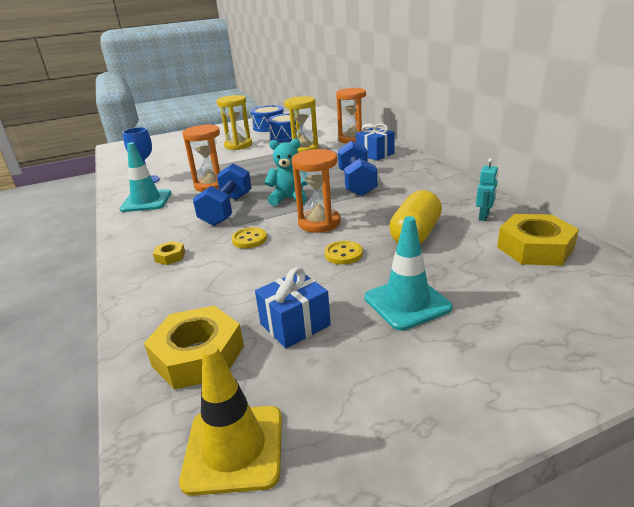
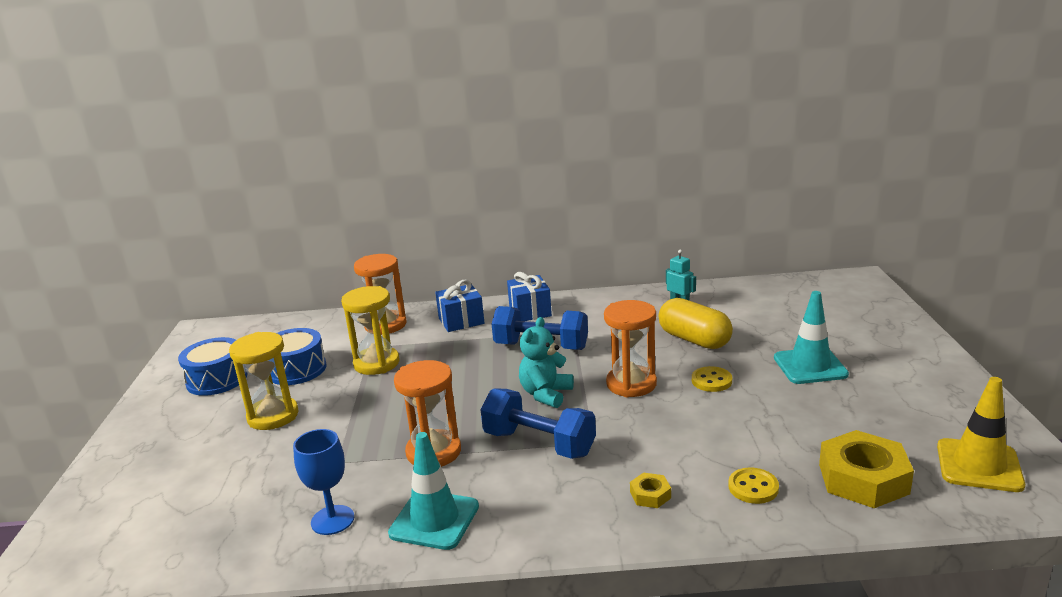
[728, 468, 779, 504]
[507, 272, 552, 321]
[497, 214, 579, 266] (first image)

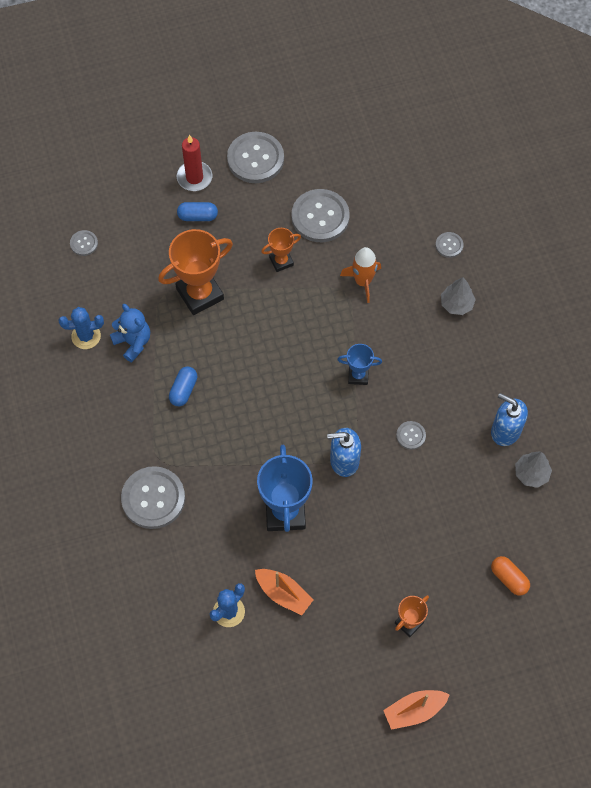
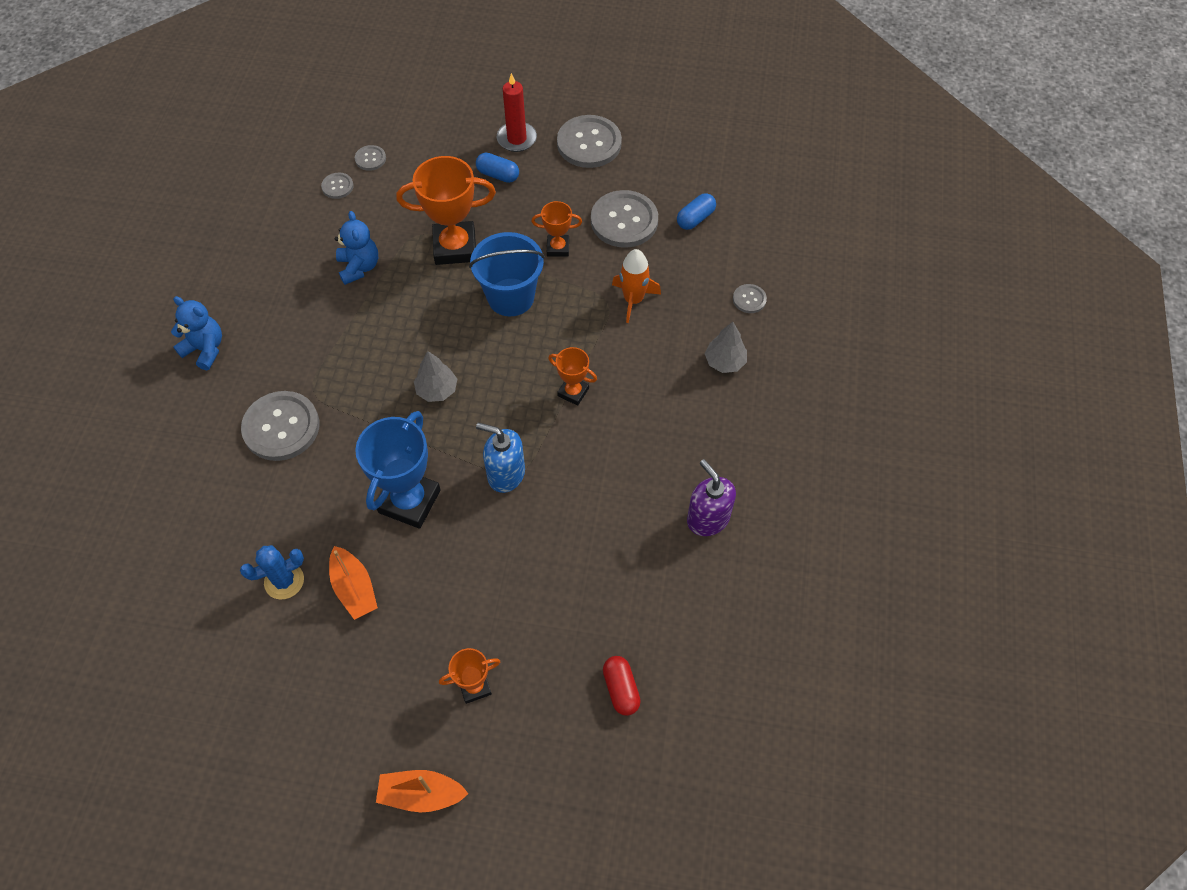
[59, 307, 104, 349] (first image)
[677, 193, 716, 230]
[548, 347, 597, 406]
[321, 173, 354, 199]
[687, 459, 736, 536]
[603, 656, 641, 716]
[414, 351, 457, 402]
[171, 296, 222, 370]
[469, 232, 545, 316]

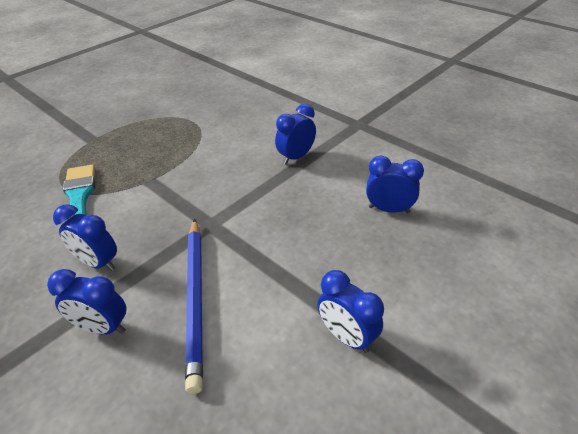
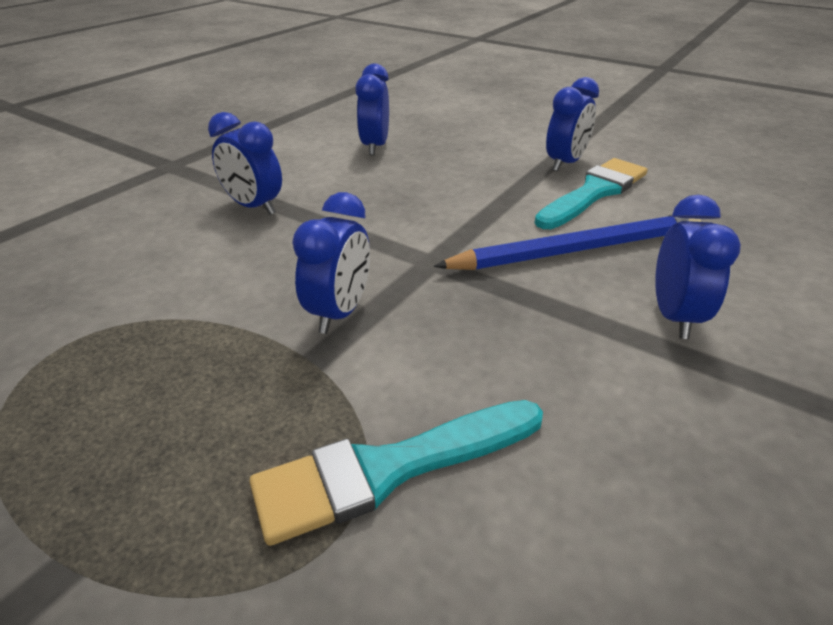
[292, 192, 370, 334]
[534, 158, 648, 229]

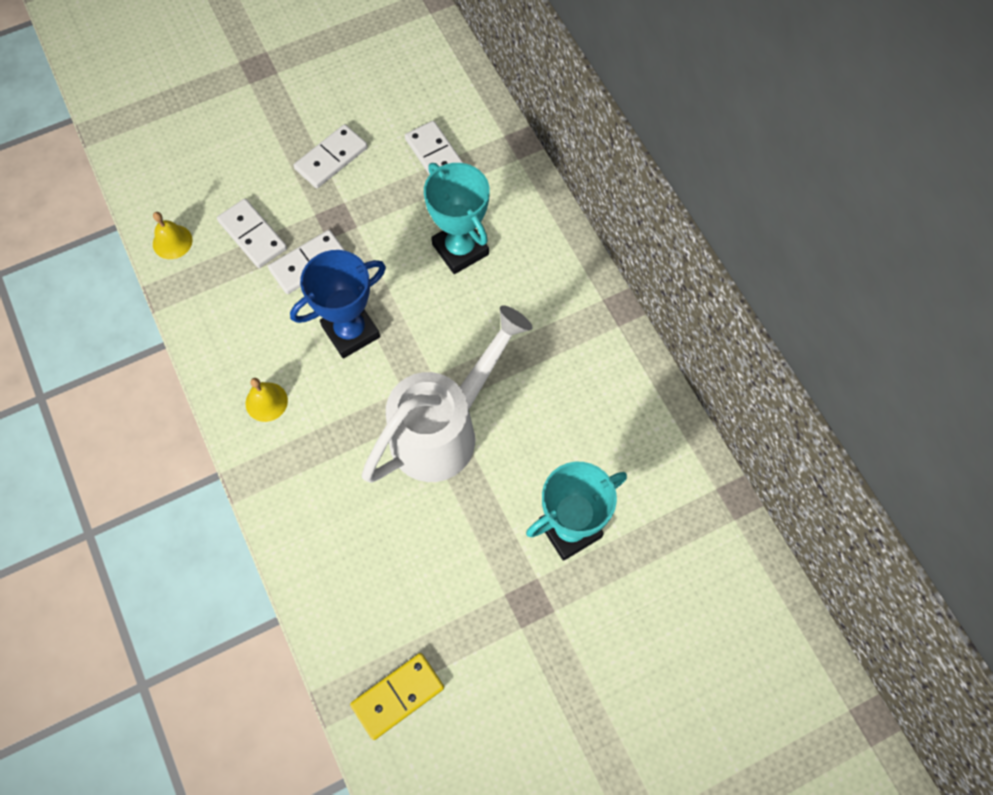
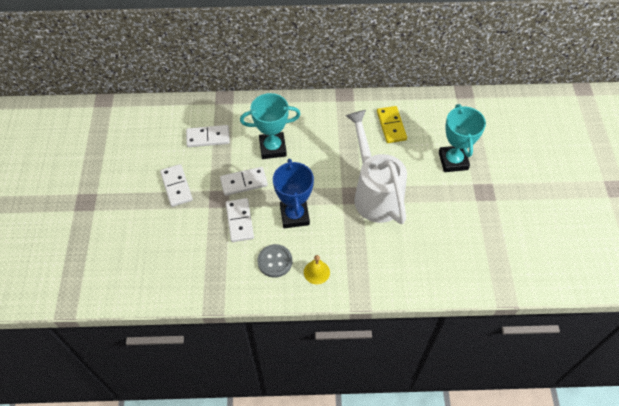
[153, 212, 193, 259] (first image)
[220, 167, 268, 196]
[377, 106, 407, 143]
[257, 244, 292, 278]

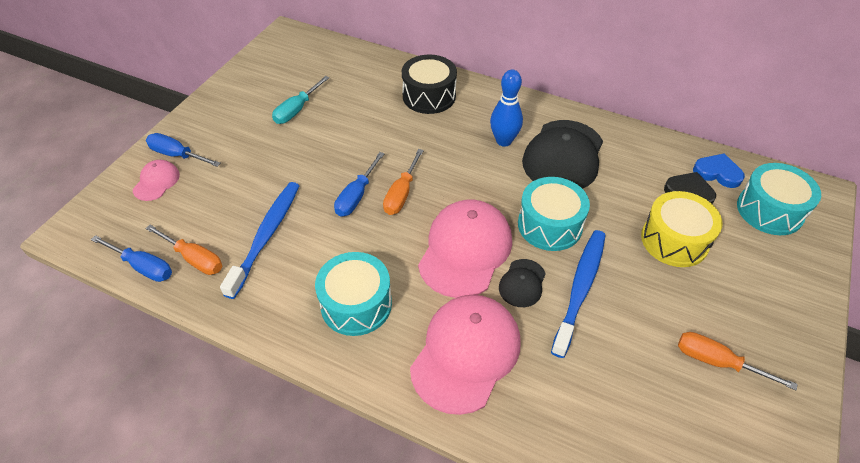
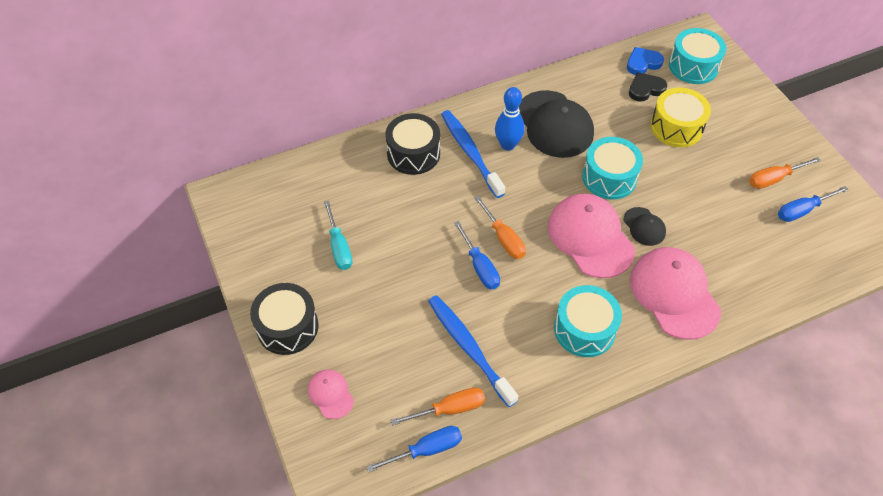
[778, 186, 849, 222]
[441, 110, 505, 198]
[250, 283, 319, 355]

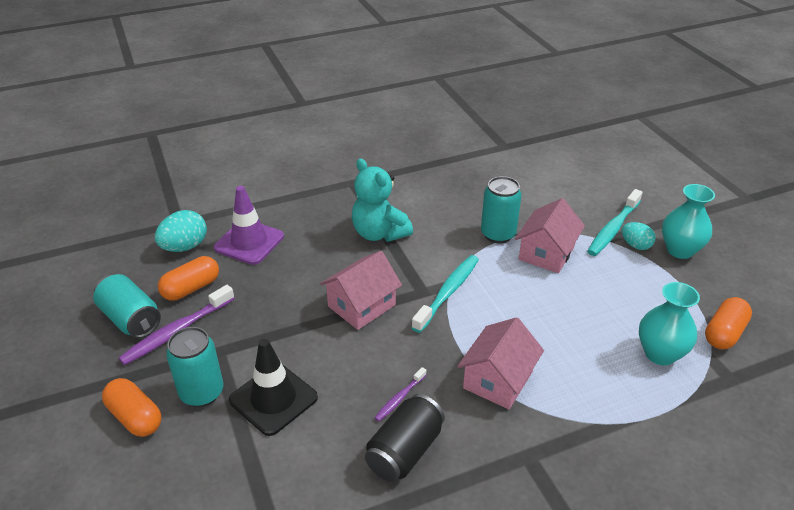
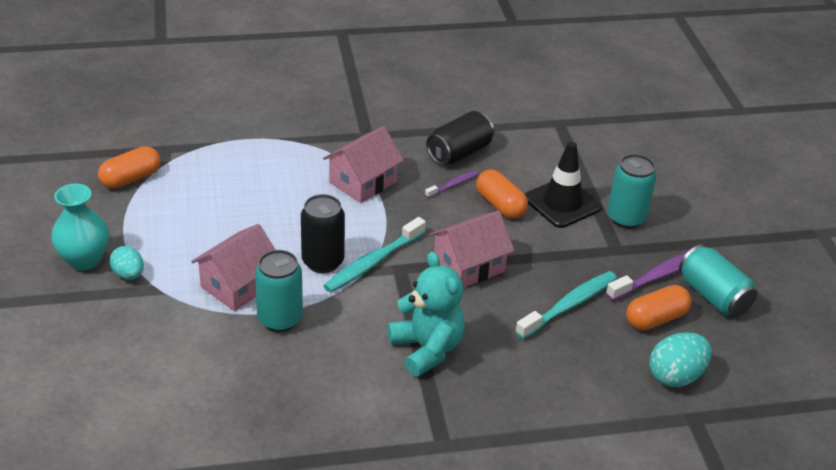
[476, 169, 528, 219]
[214, 186, 284, 265] (first image)
[515, 271, 617, 339]
[639, 282, 700, 365] (first image)
[301, 194, 345, 273]

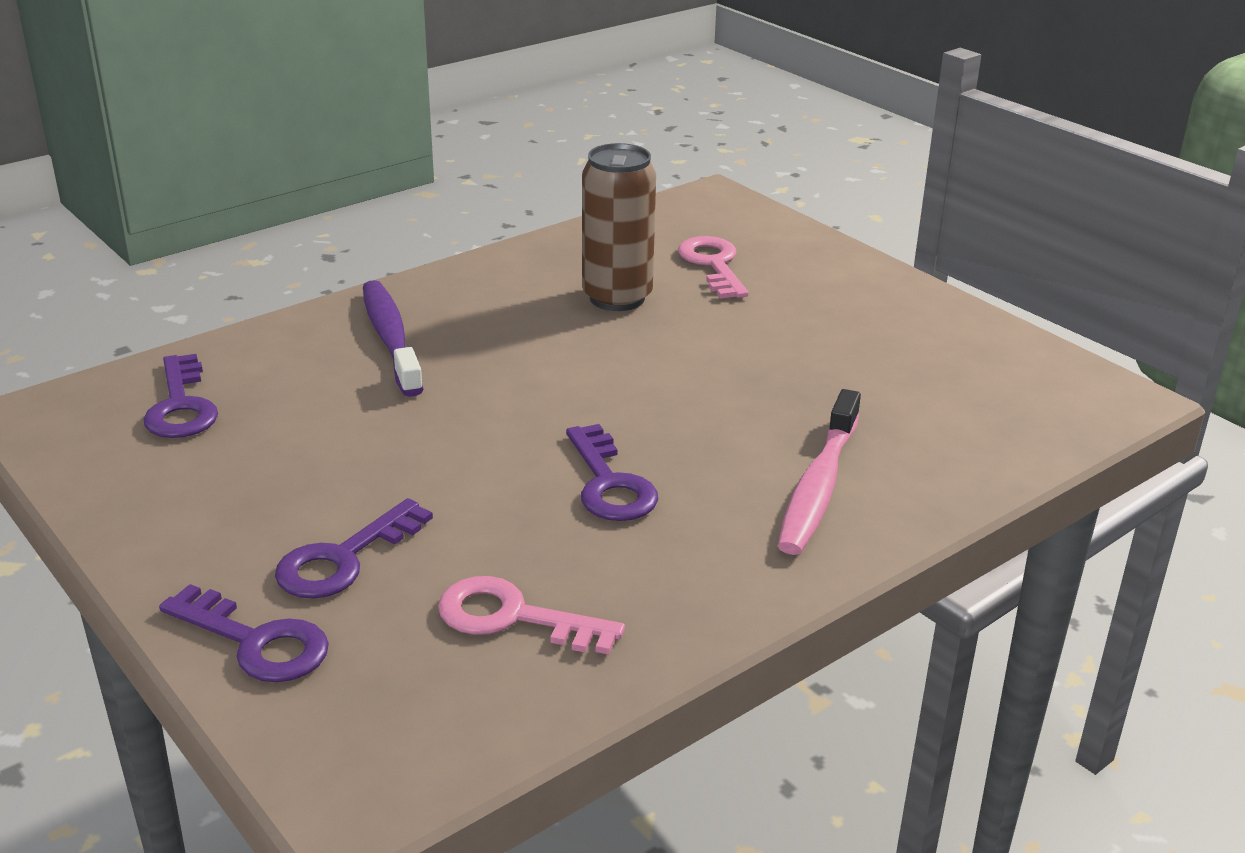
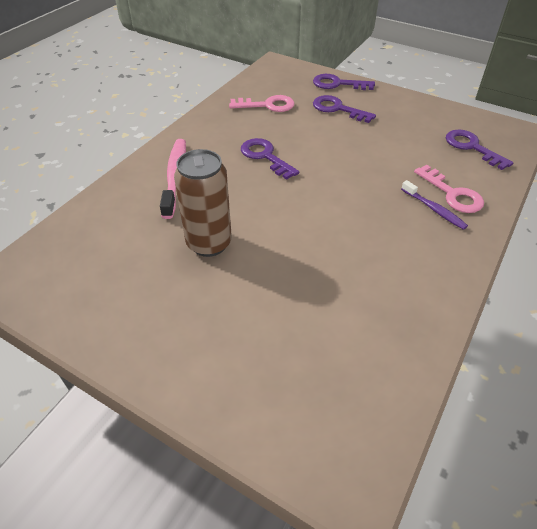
[313, 95, 376, 123]
[401, 180, 468, 230]
[174, 149, 232, 257]
[414, 165, 484, 213]

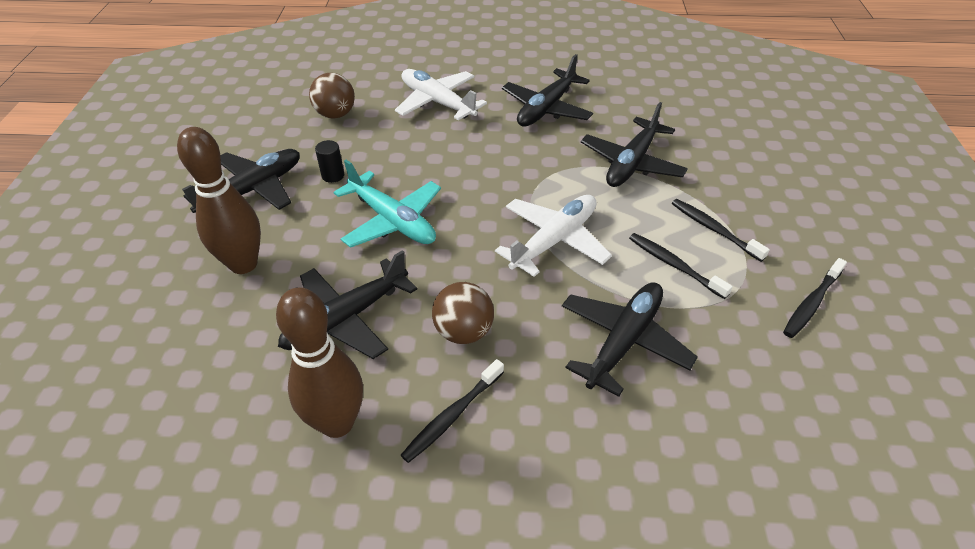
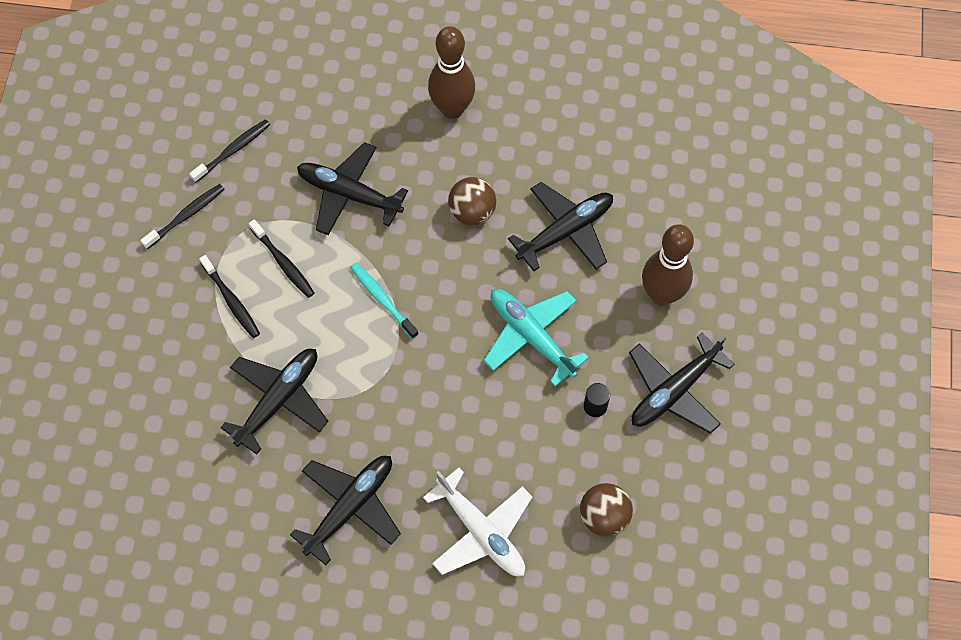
[428, 26, 475, 119]
[189, 119, 270, 183]
[350, 263, 418, 339]
[297, 142, 408, 235]

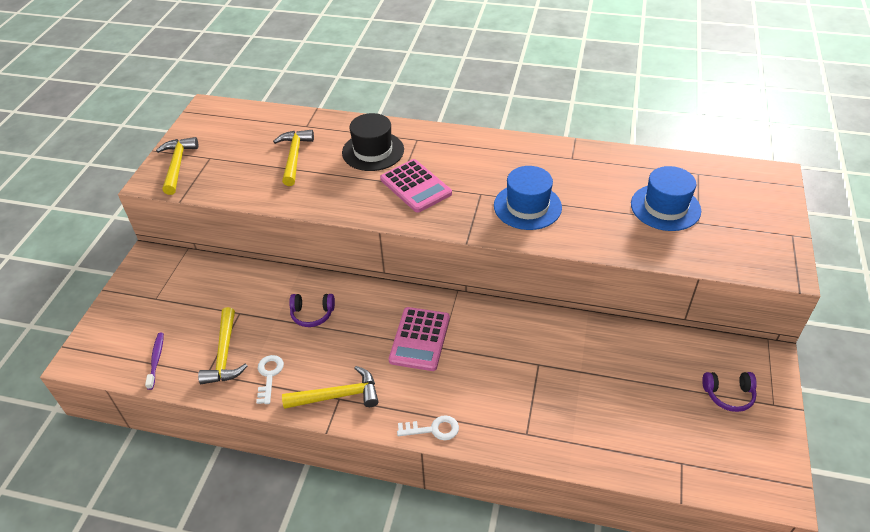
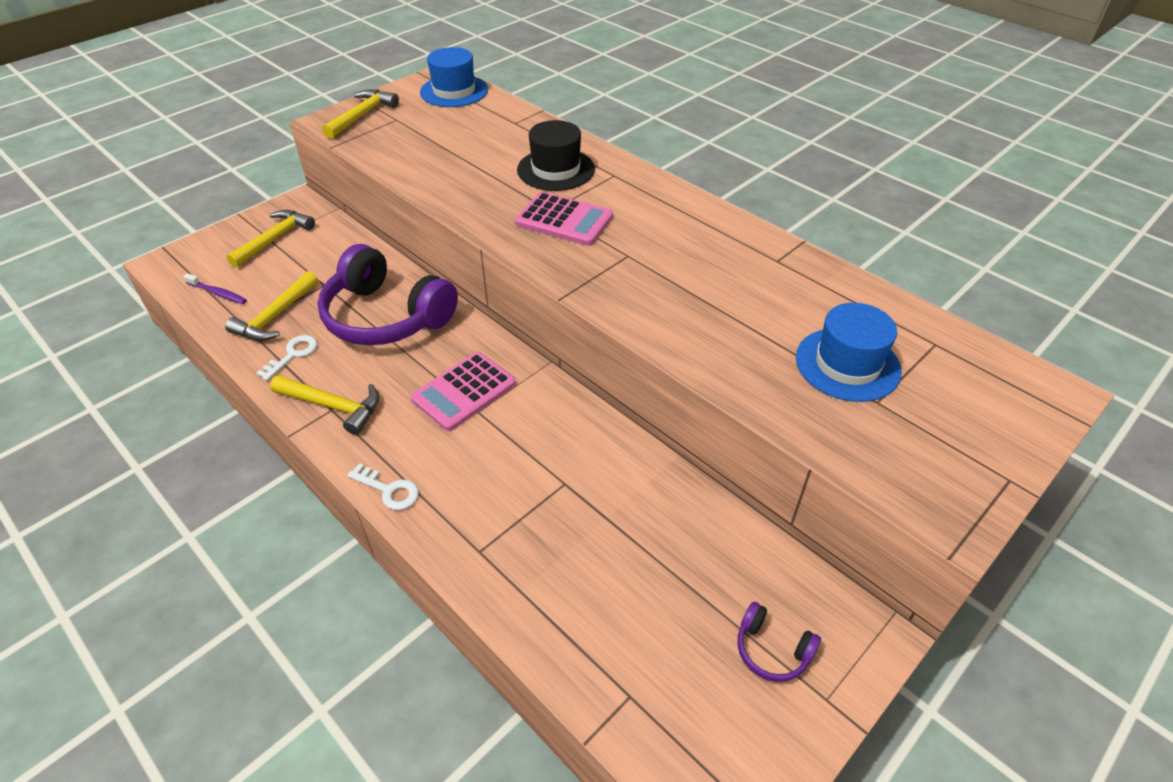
[183, 273, 247, 304]
[227, 210, 315, 268]
[318, 244, 458, 345]
[515, 192, 613, 246]
[420, 47, 488, 107]

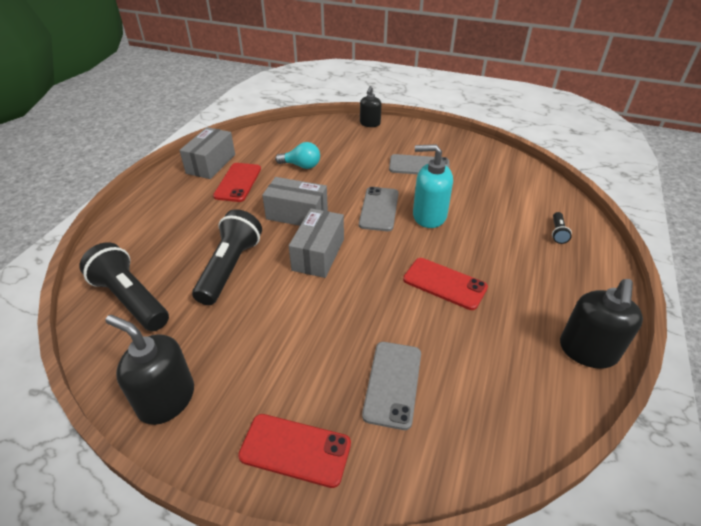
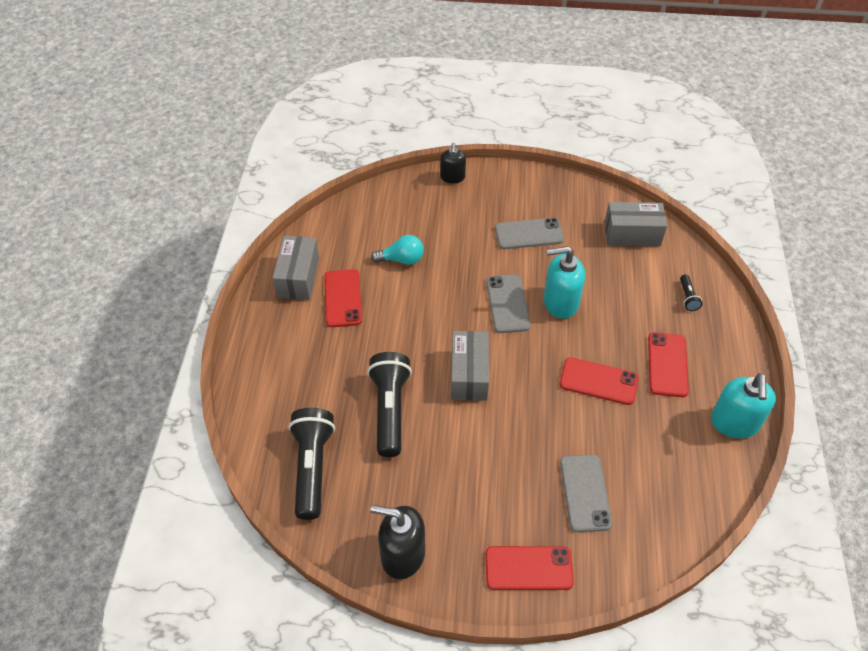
[288, 408, 335, 520]
[604, 202, 667, 246]
[711, 373, 776, 439]
[648, 332, 689, 397]

